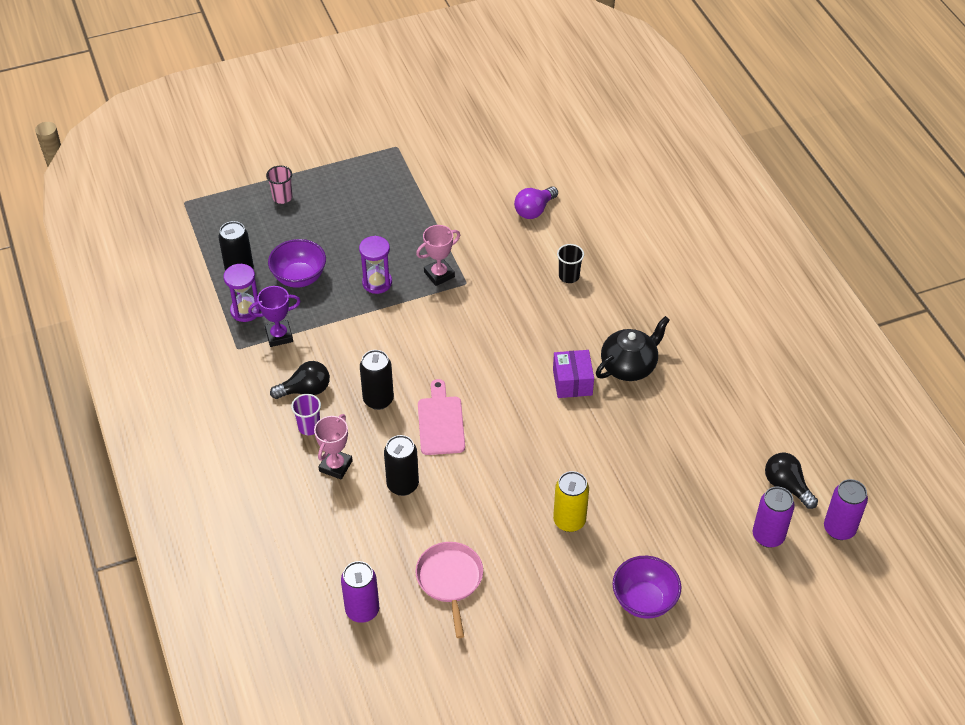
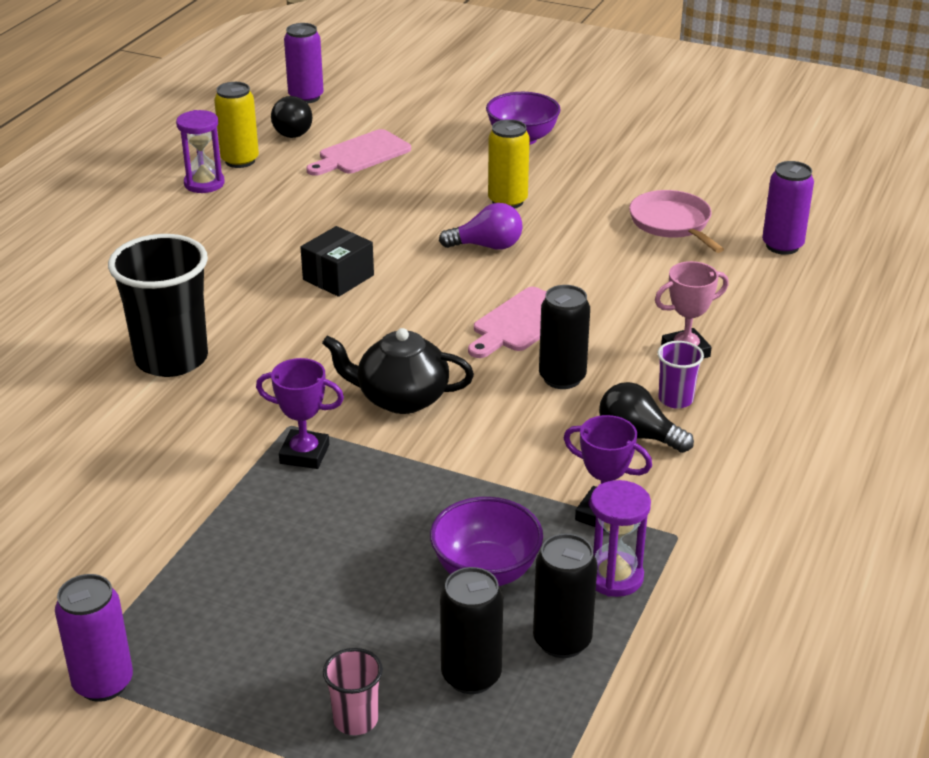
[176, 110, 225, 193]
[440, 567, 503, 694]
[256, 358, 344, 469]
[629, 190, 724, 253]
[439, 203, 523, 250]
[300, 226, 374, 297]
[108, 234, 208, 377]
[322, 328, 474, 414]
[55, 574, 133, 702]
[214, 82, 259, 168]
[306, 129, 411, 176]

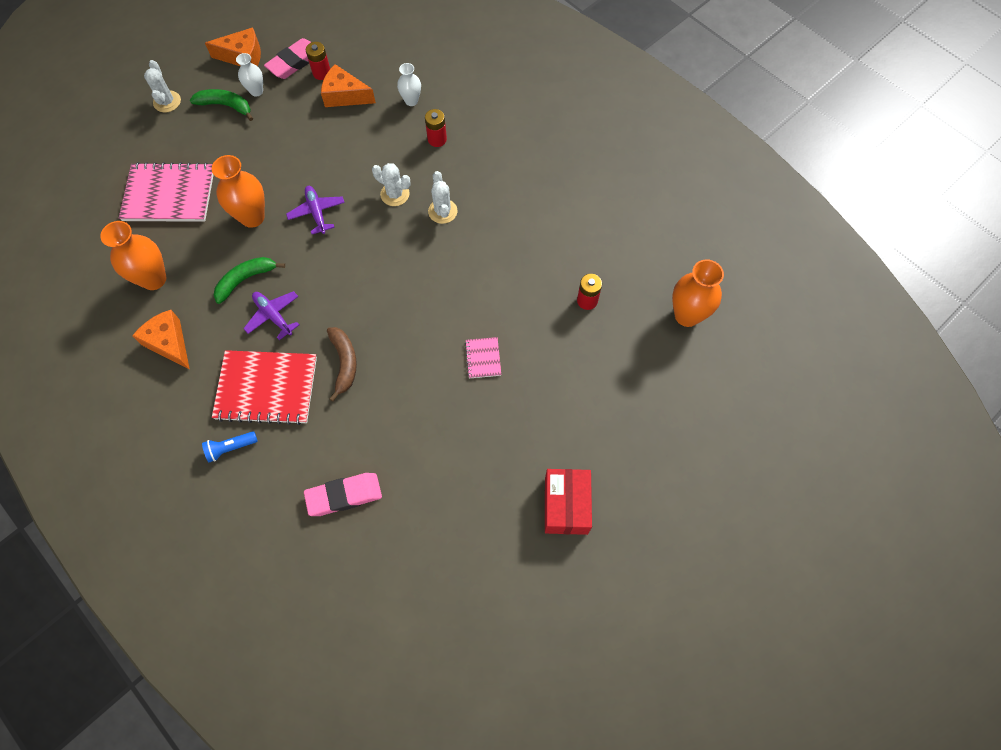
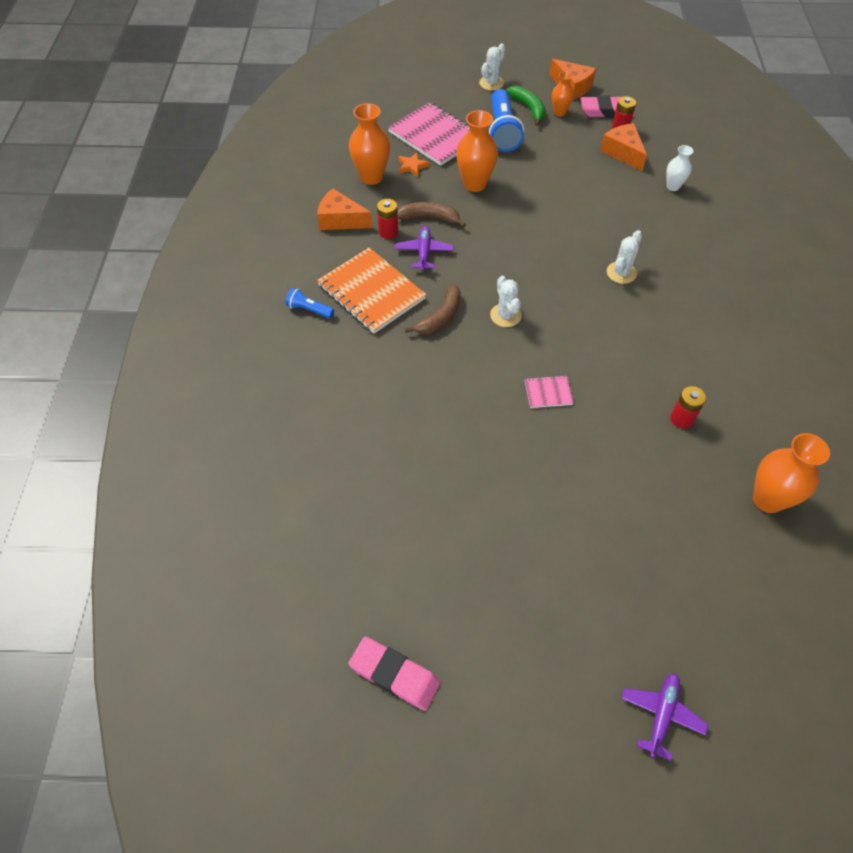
[317, 188, 372, 230]
[317, 248, 426, 334]
[397, 202, 466, 227]
[552, 71, 574, 116]
[621, 673, 708, 761]
[349, 636, 441, 711]
[490, 276, 522, 327]
[377, 199, 398, 239]
[525, 375, 574, 408]
[545, 469, 592, 535] (first image)
[398, 152, 430, 177]
[489, 89, 524, 152]

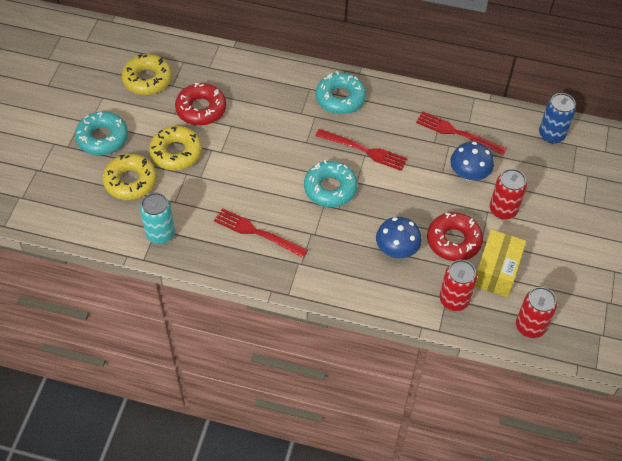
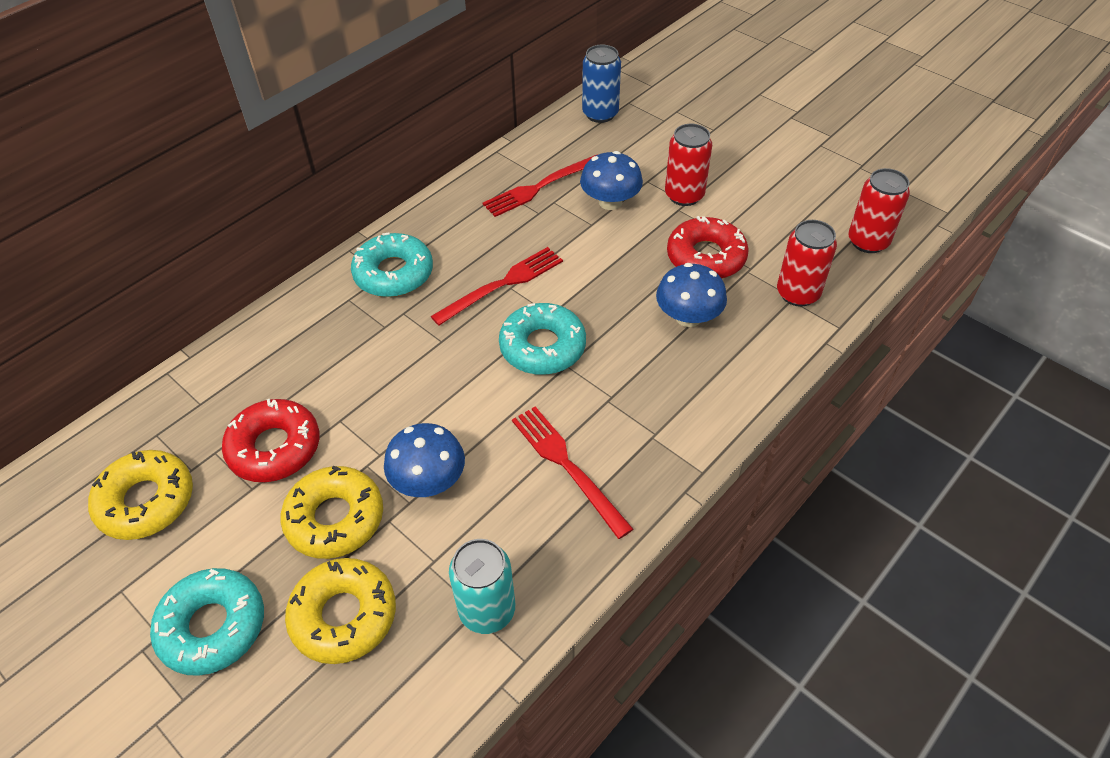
[512, 406, 633, 539]
[475, 230, 526, 297] (first image)
[384, 423, 465, 497]

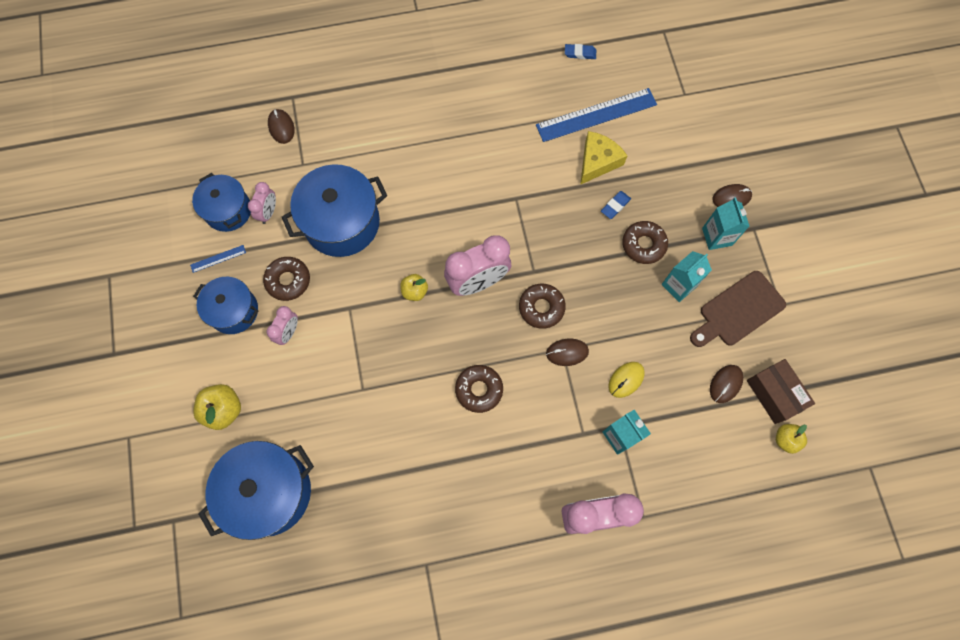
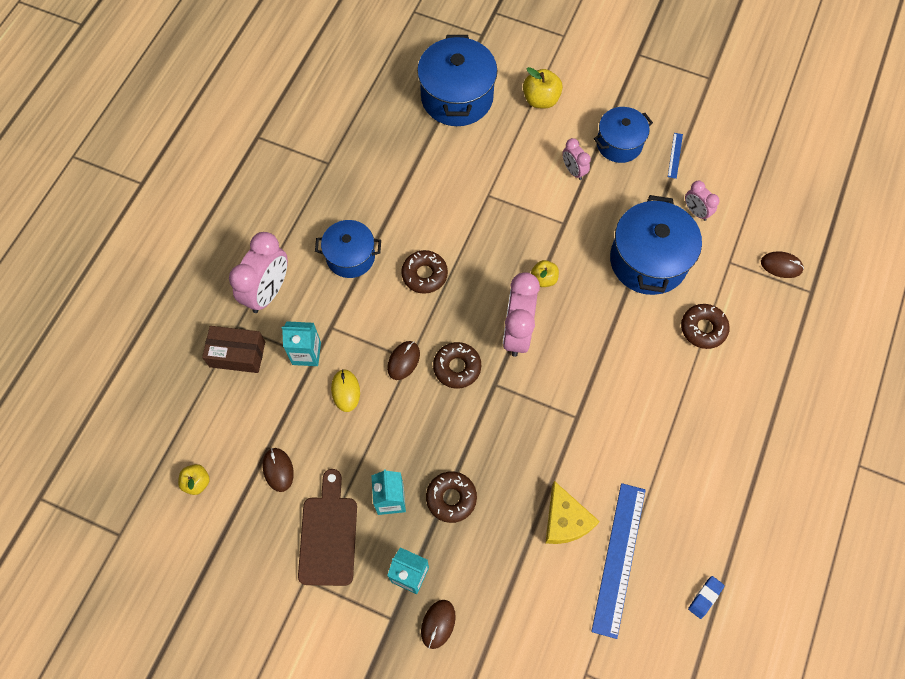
[315, 220, 381, 278]
[681, 304, 730, 349]
[601, 191, 631, 219] (first image)
[202, 326, 265, 373]

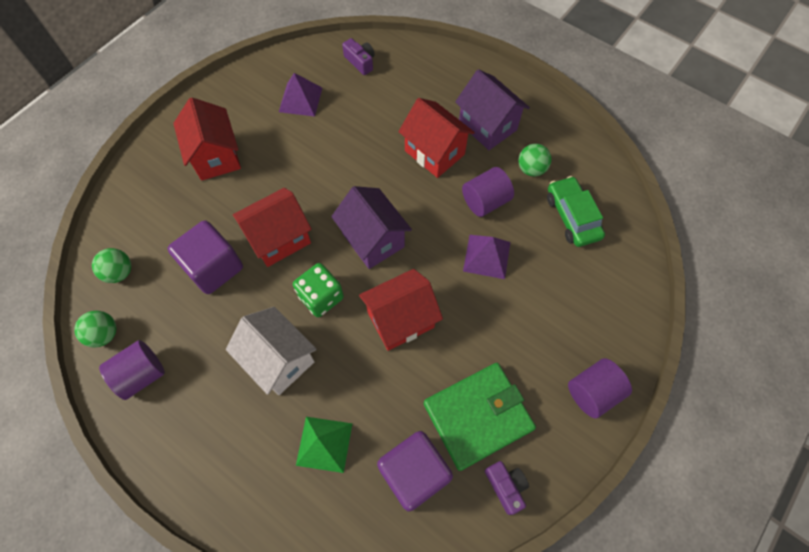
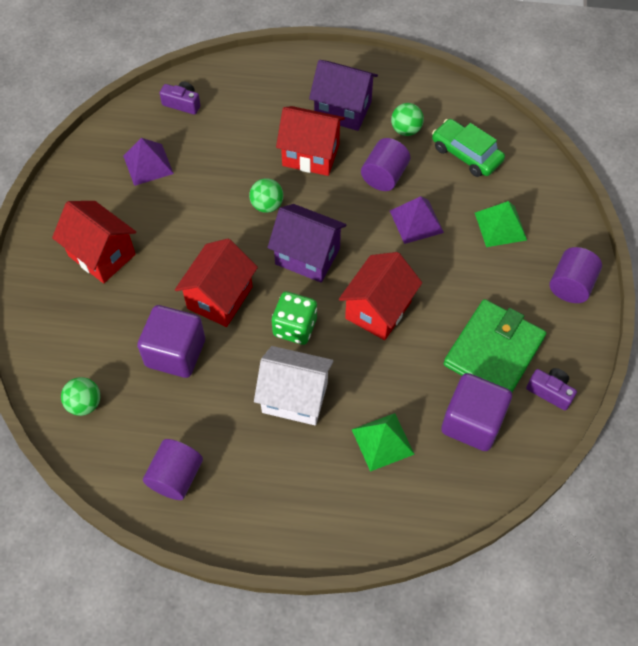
[249, 178, 283, 213]
[475, 201, 527, 247]

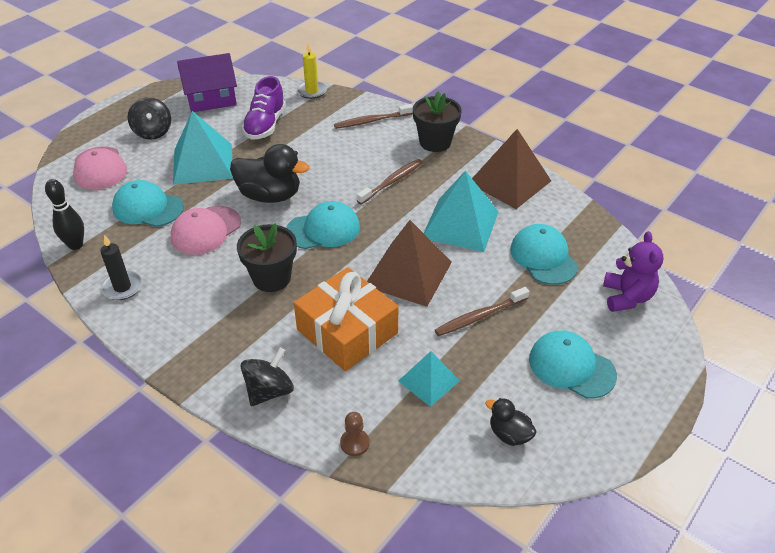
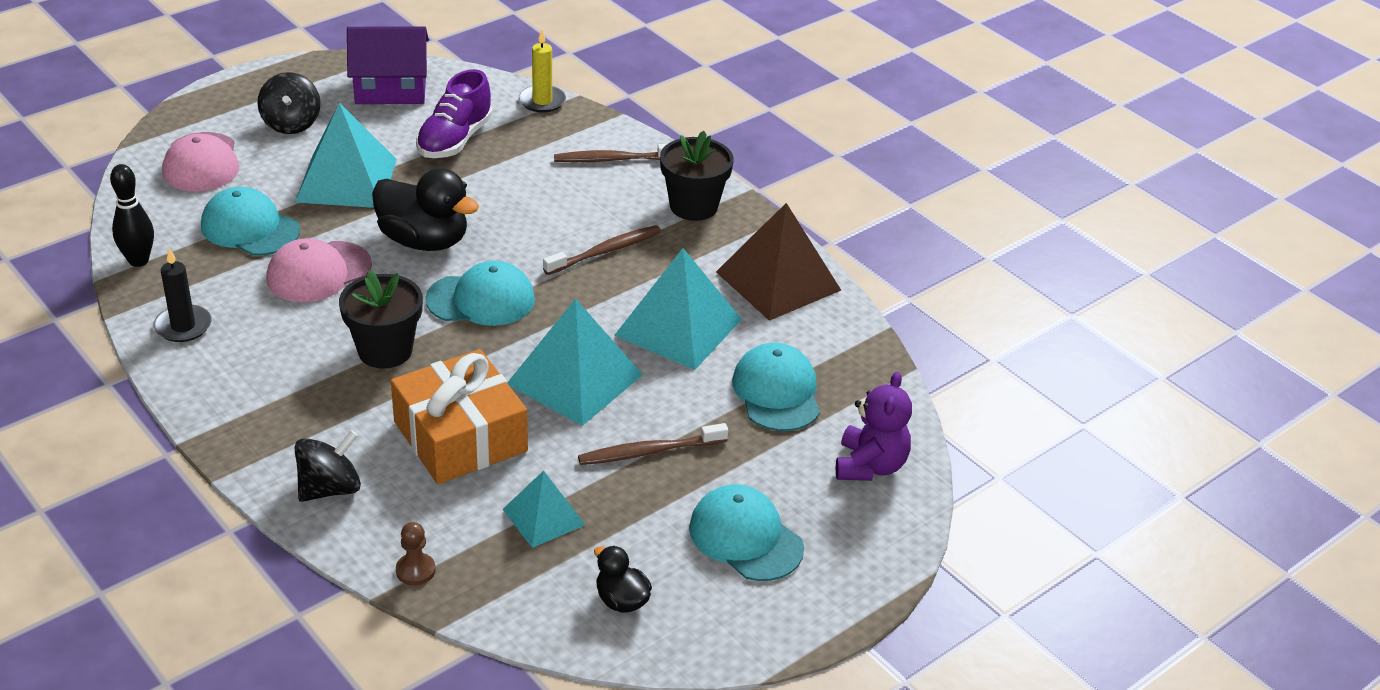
[507, 298, 643, 426]

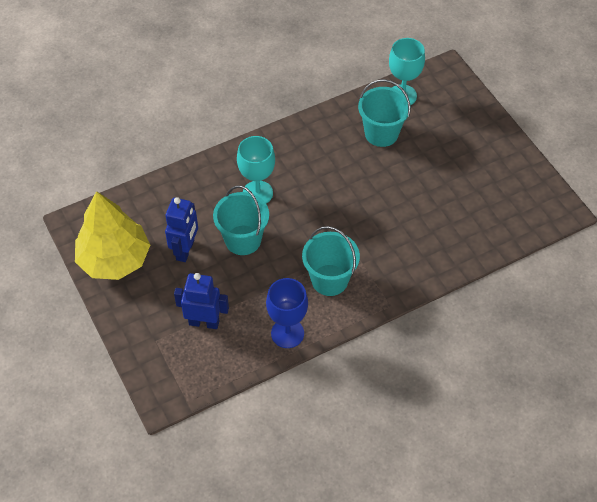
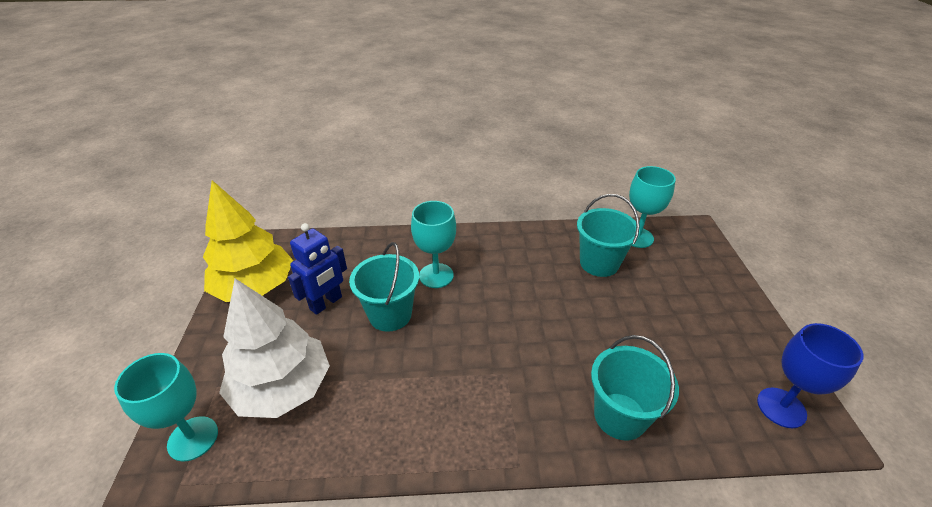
[219, 279, 330, 418]
[757, 323, 864, 428]
[591, 335, 679, 441]
[114, 353, 218, 462]

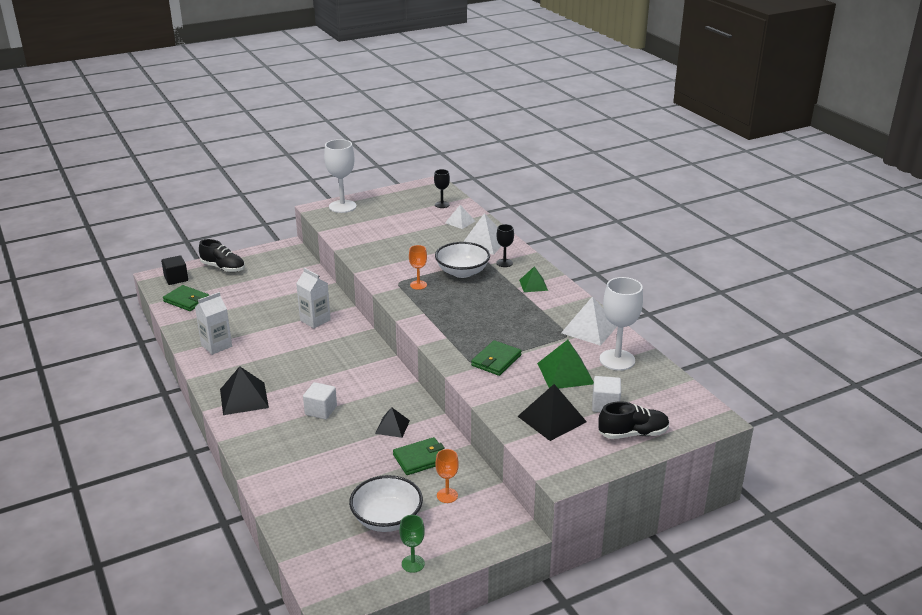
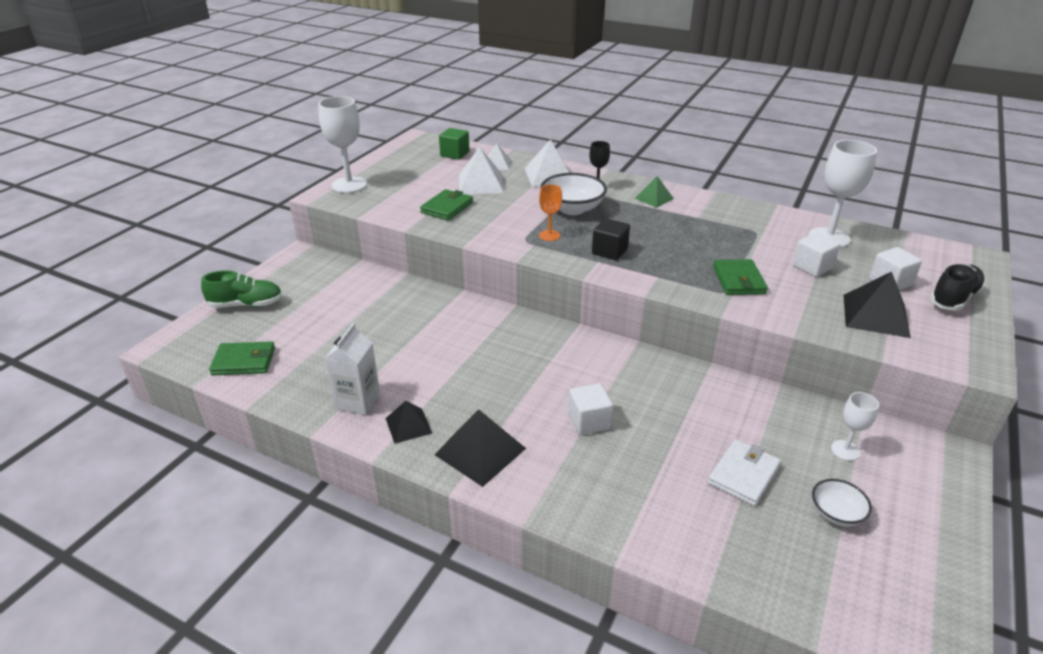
[592, 218, 630, 260]
[201, 270, 282, 308]
[296, 268, 331, 328] (first image)
[812, 479, 872, 526]
[386, 401, 432, 444]
[420, 189, 473, 221]
[400, 515, 425, 573] (first image)
[439, 128, 470, 160]
[831, 392, 879, 461]
[792, 233, 840, 277]
[459, 147, 504, 194]
[708, 439, 781, 506]

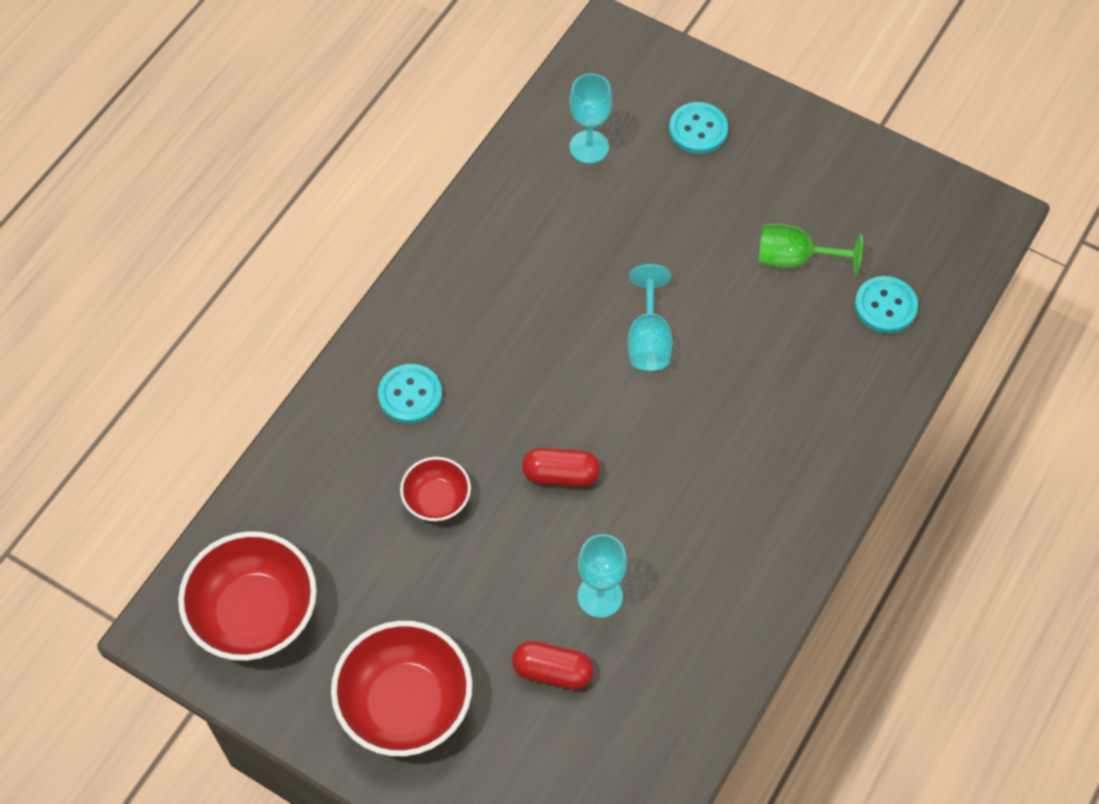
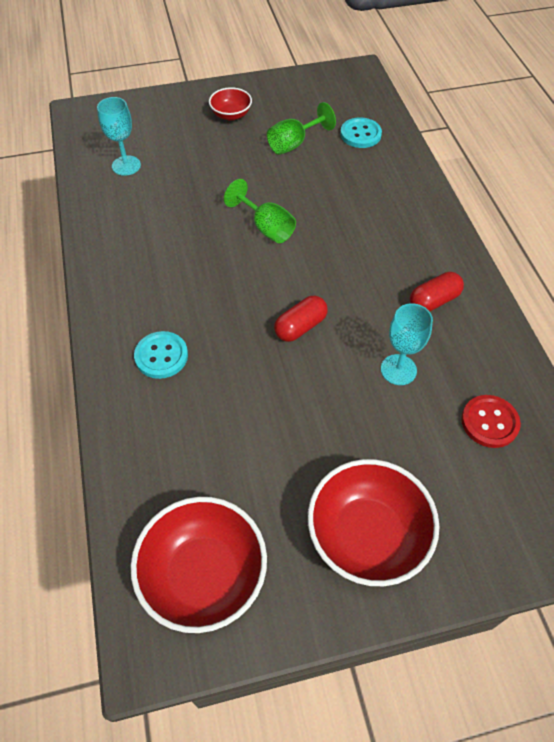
[209, 87, 252, 121]
[410, 272, 464, 311]
[224, 179, 296, 243]
[669, 102, 728, 154] (first image)
[461, 395, 521, 448]

